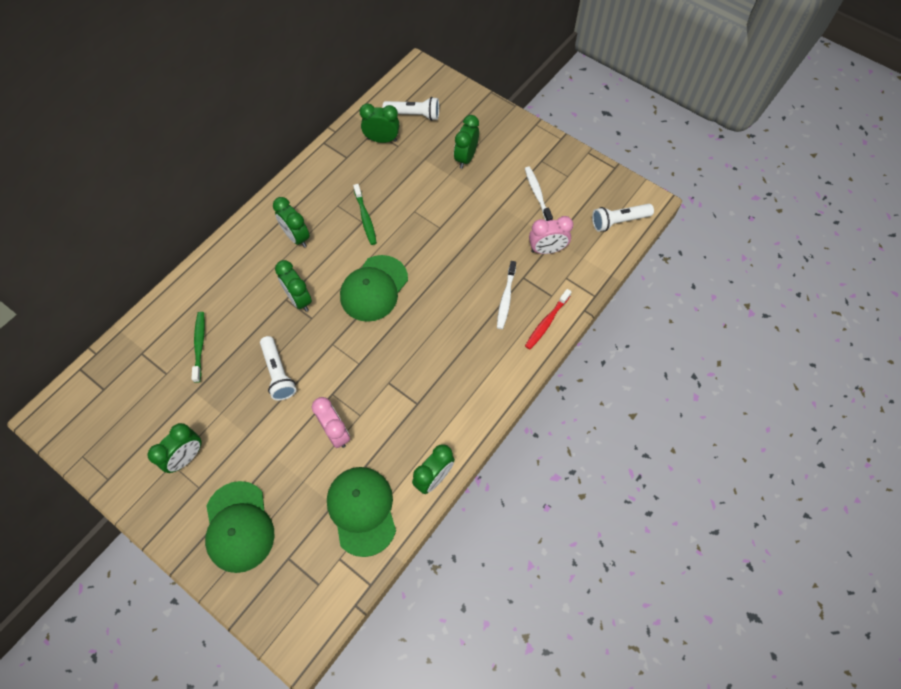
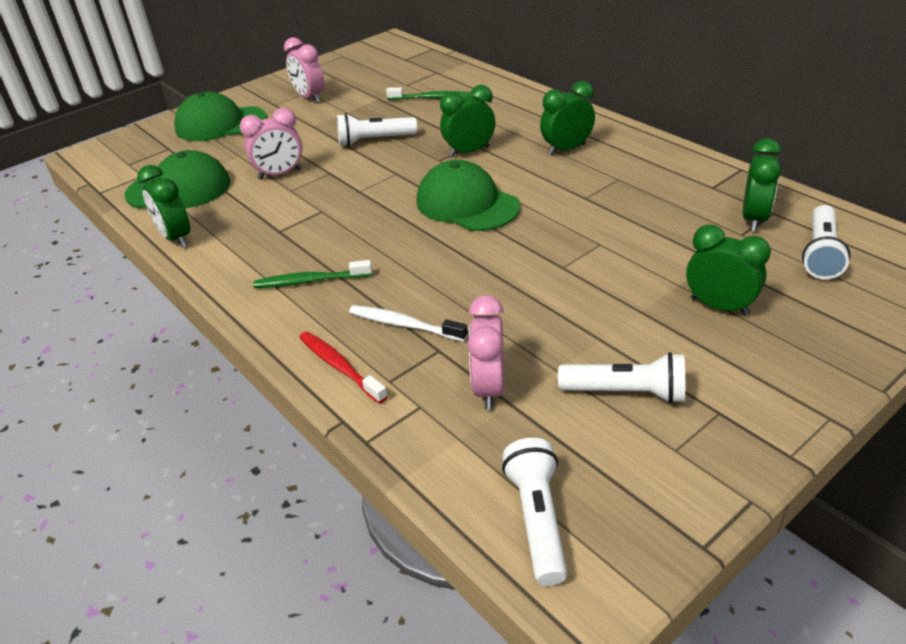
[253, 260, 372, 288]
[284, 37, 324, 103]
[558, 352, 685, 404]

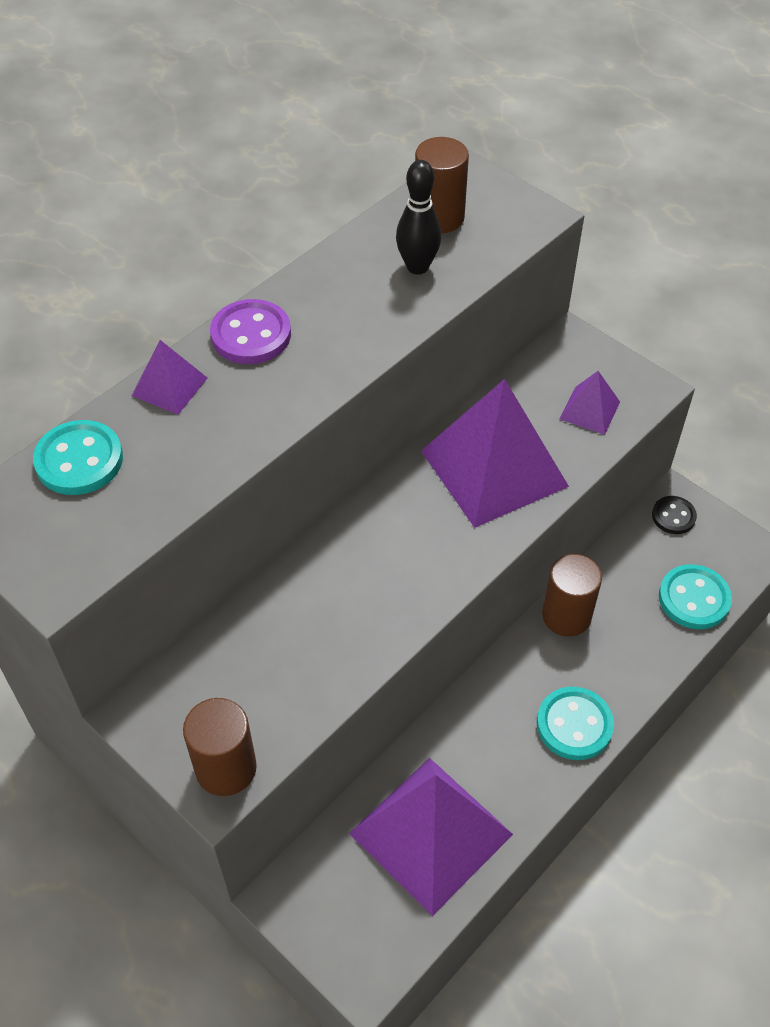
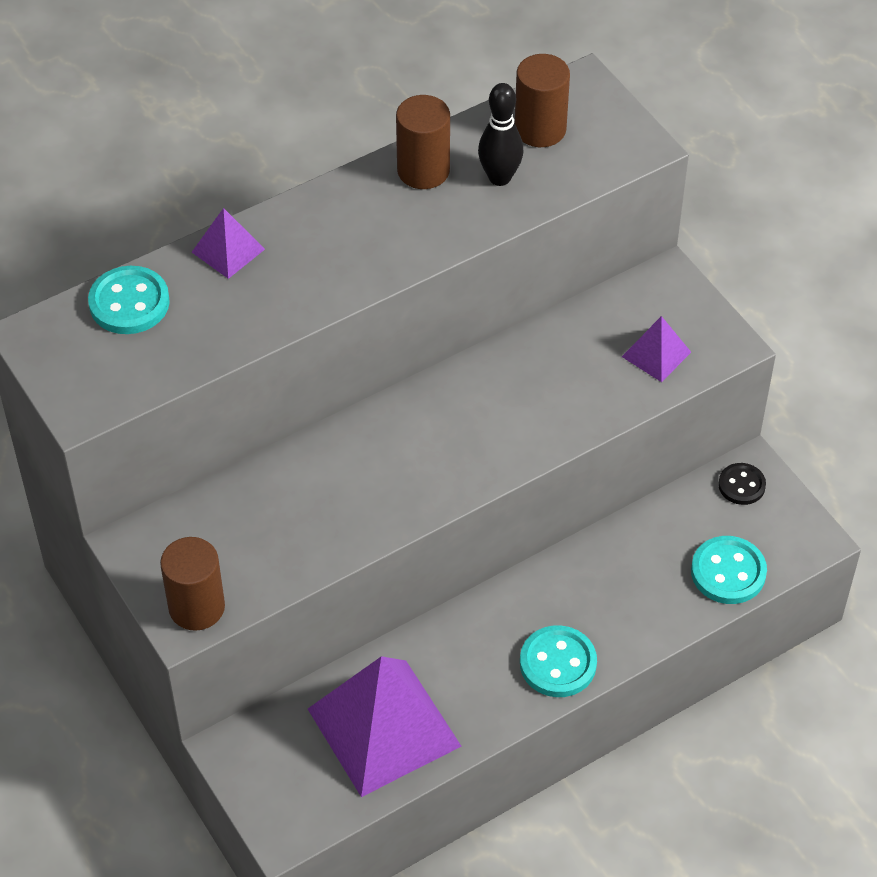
[396, 95, 450, 189]
[210, 299, 291, 364] (first image)
[421, 379, 569, 528] (first image)

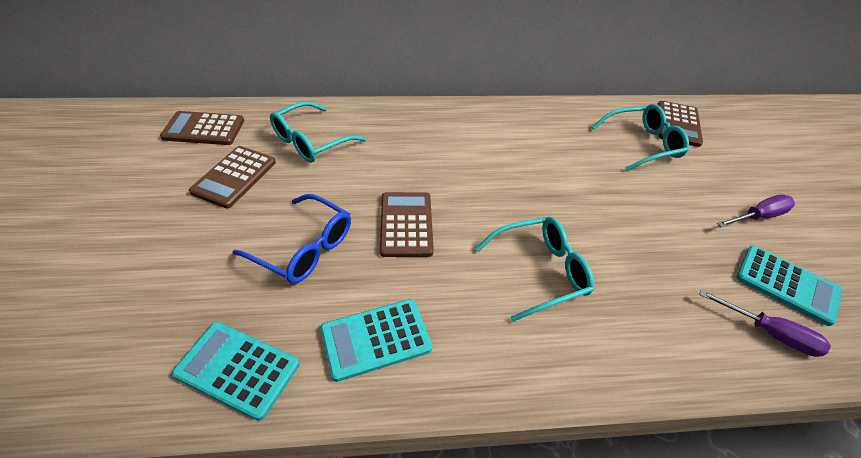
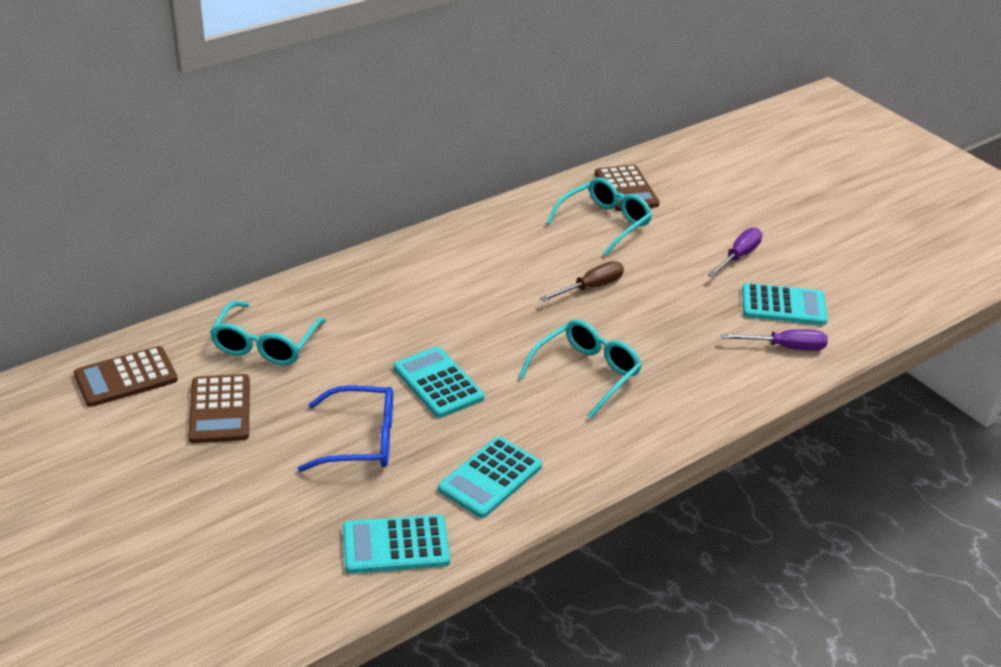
[394, 347, 484, 418]
[540, 261, 624, 302]

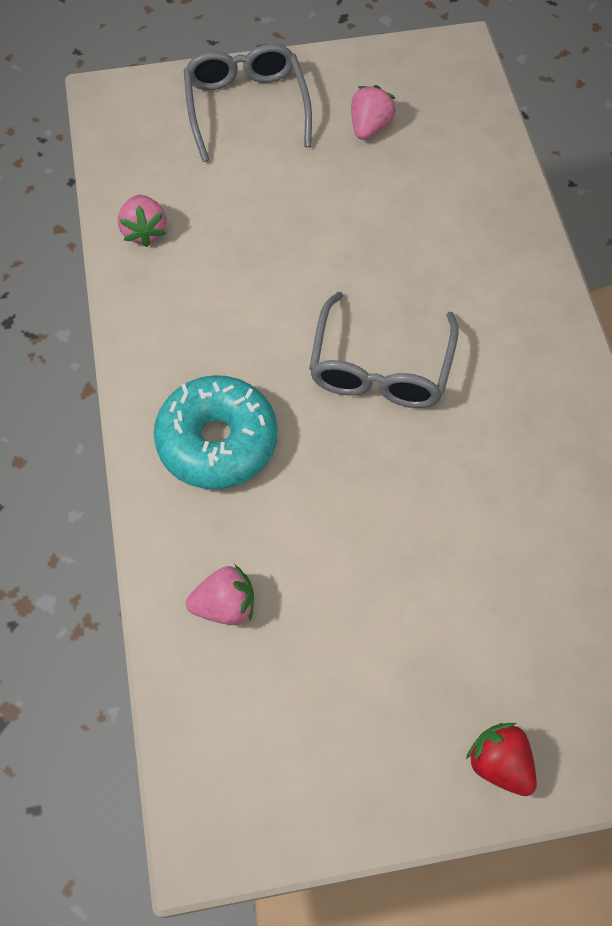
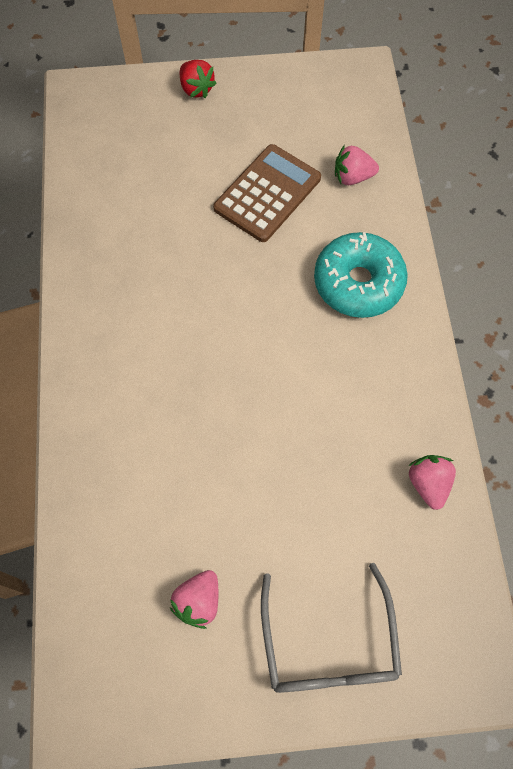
[213, 144, 321, 242]
[309, 292, 459, 408] (first image)

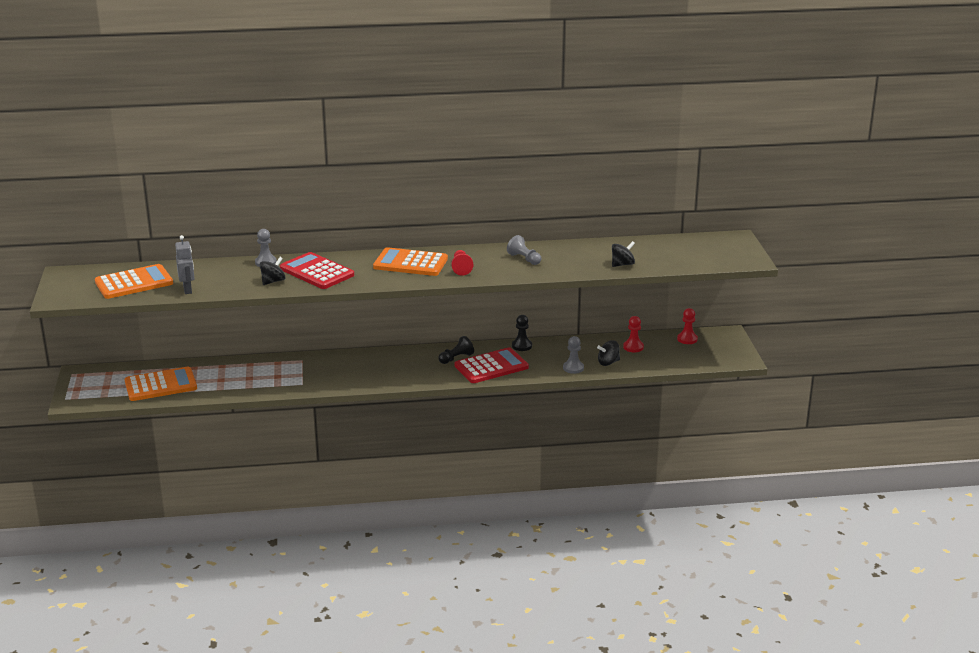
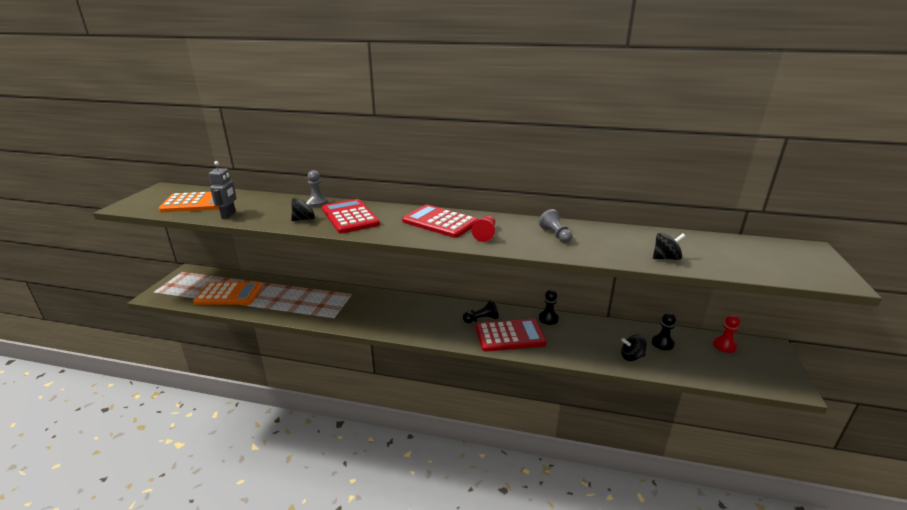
[402, 205, 478, 238]
[652, 313, 676, 350]
[563, 336, 584, 374] (first image)

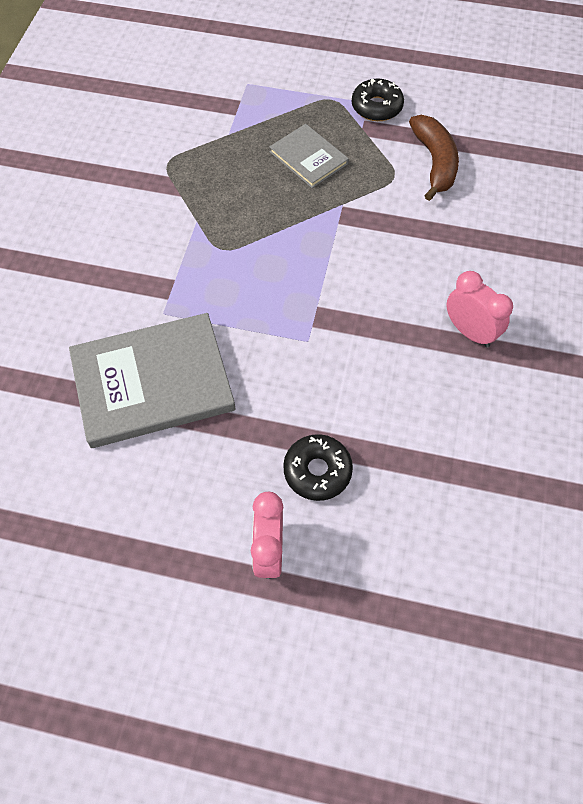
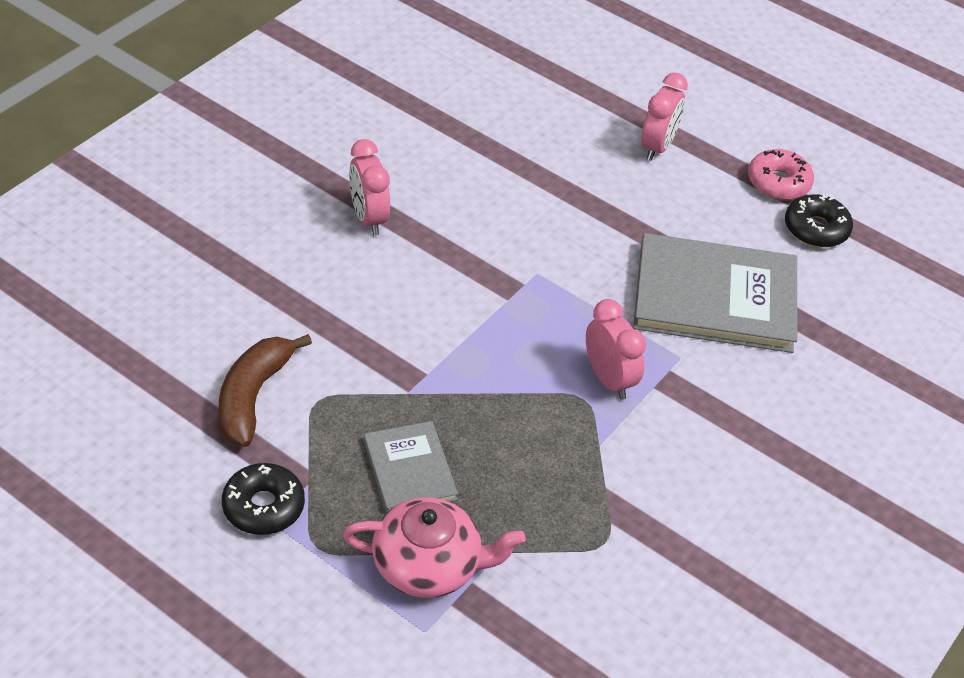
[343, 497, 526, 598]
[586, 299, 646, 400]
[748, 149, 814, 200]
[785, 194, 853, 247]

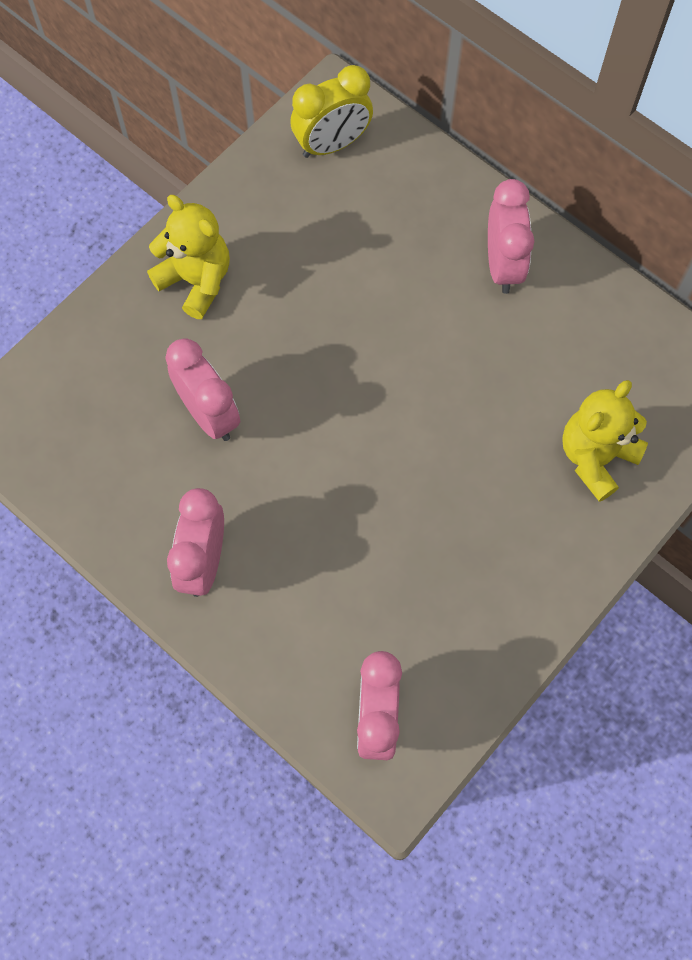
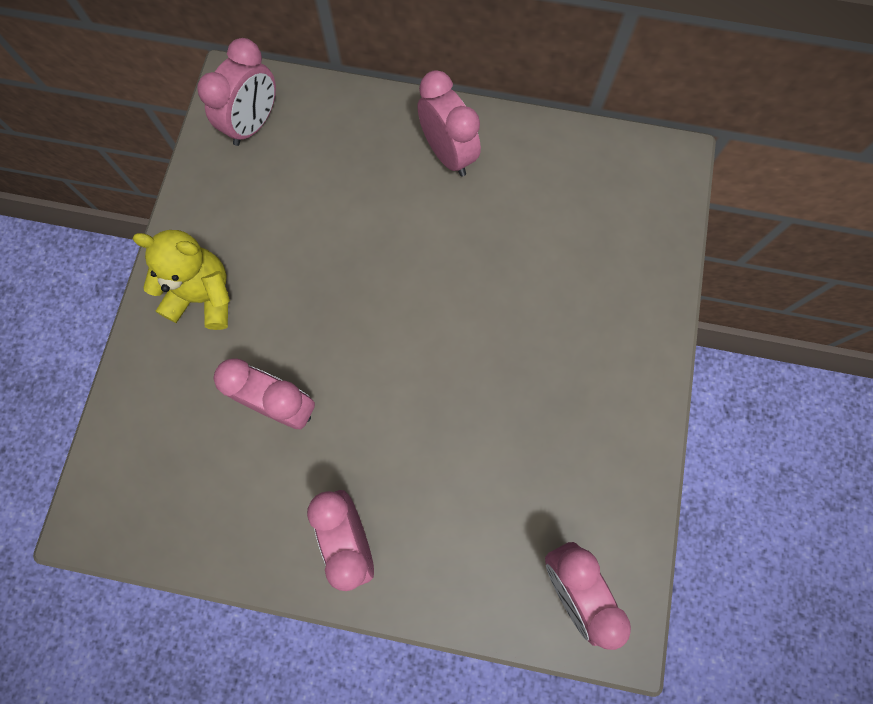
[197, 38, 276, 146]
[562, 380, 648, 502] (first image)

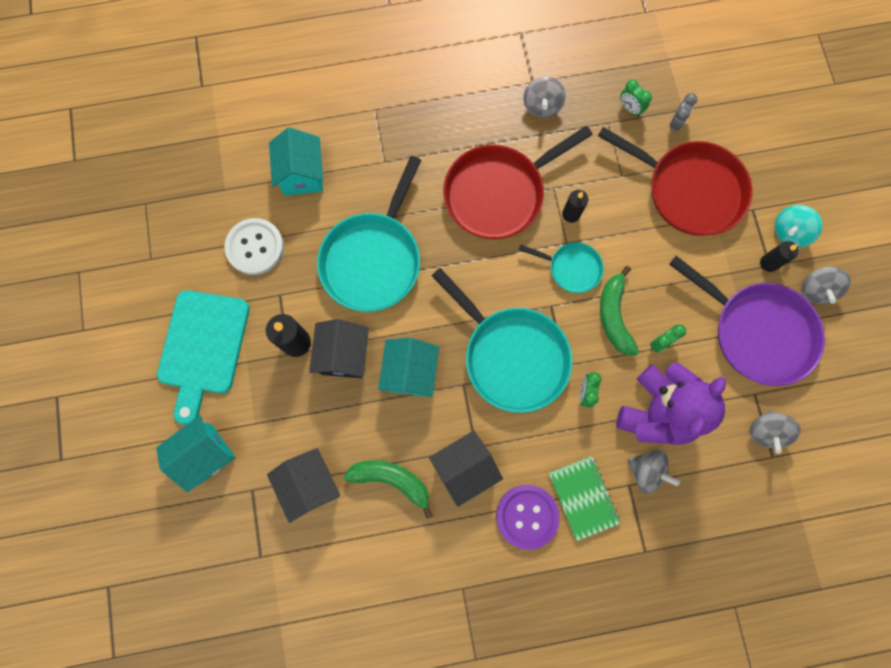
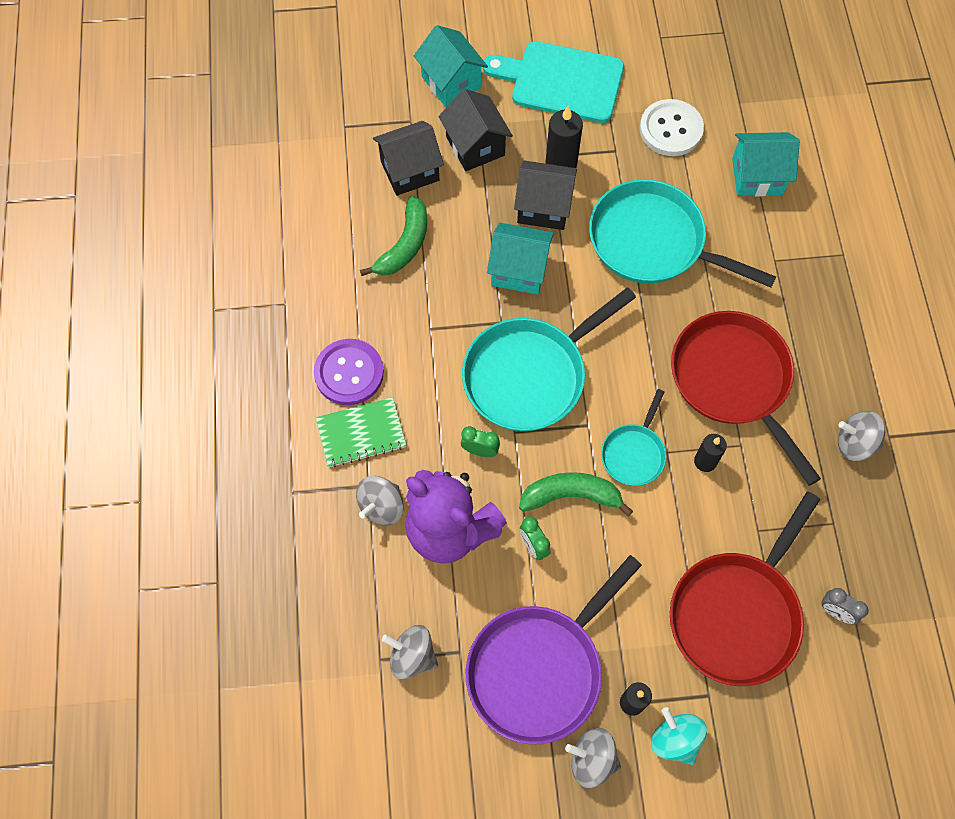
[439, 89, 513, 171]
[620, 80, 652, 117] (first image)

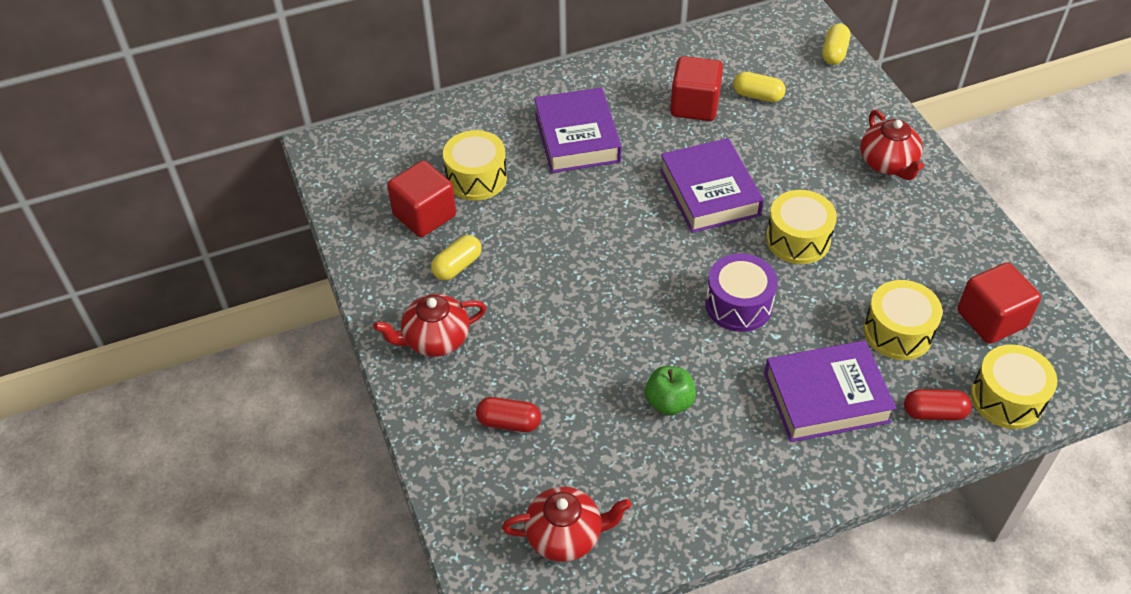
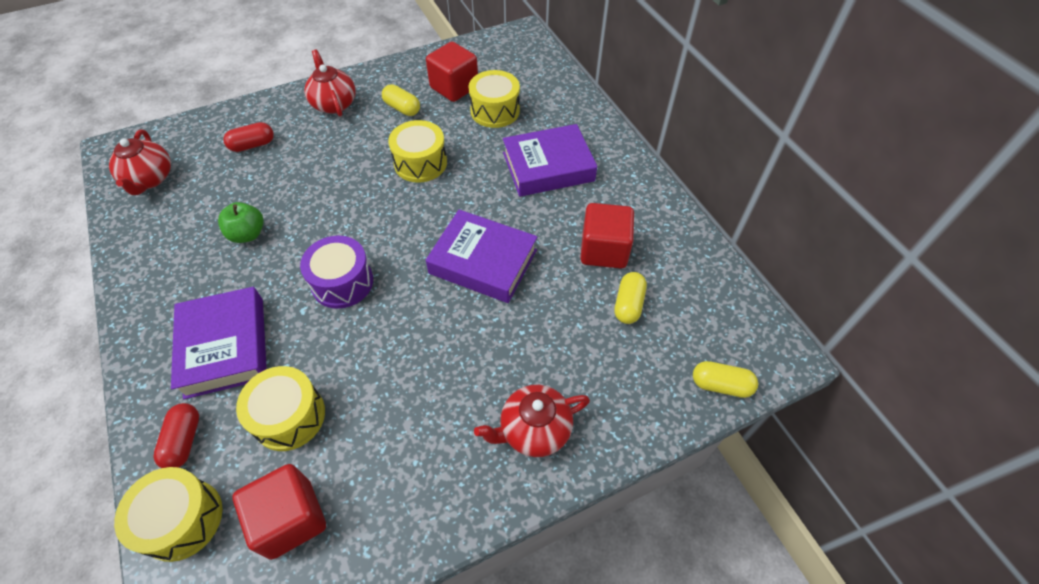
[223, 122, 274, 152]
[388, 120, 447, 183]
[426, 210, 537, 303]

